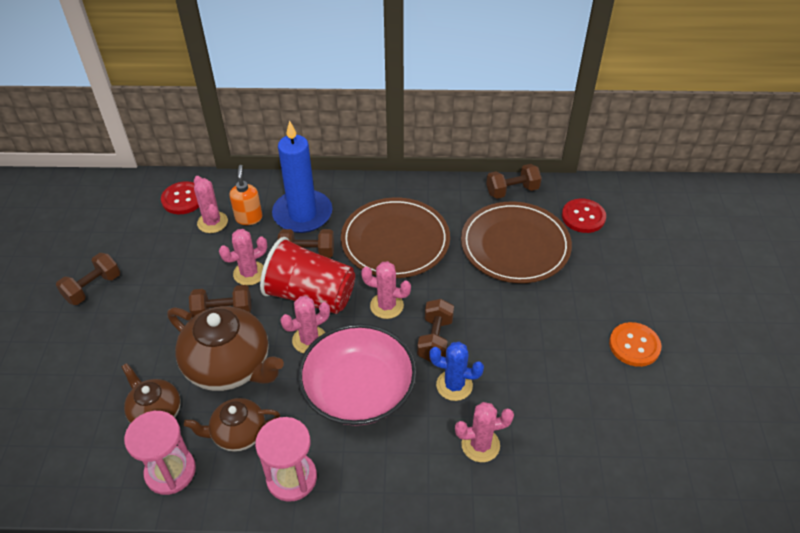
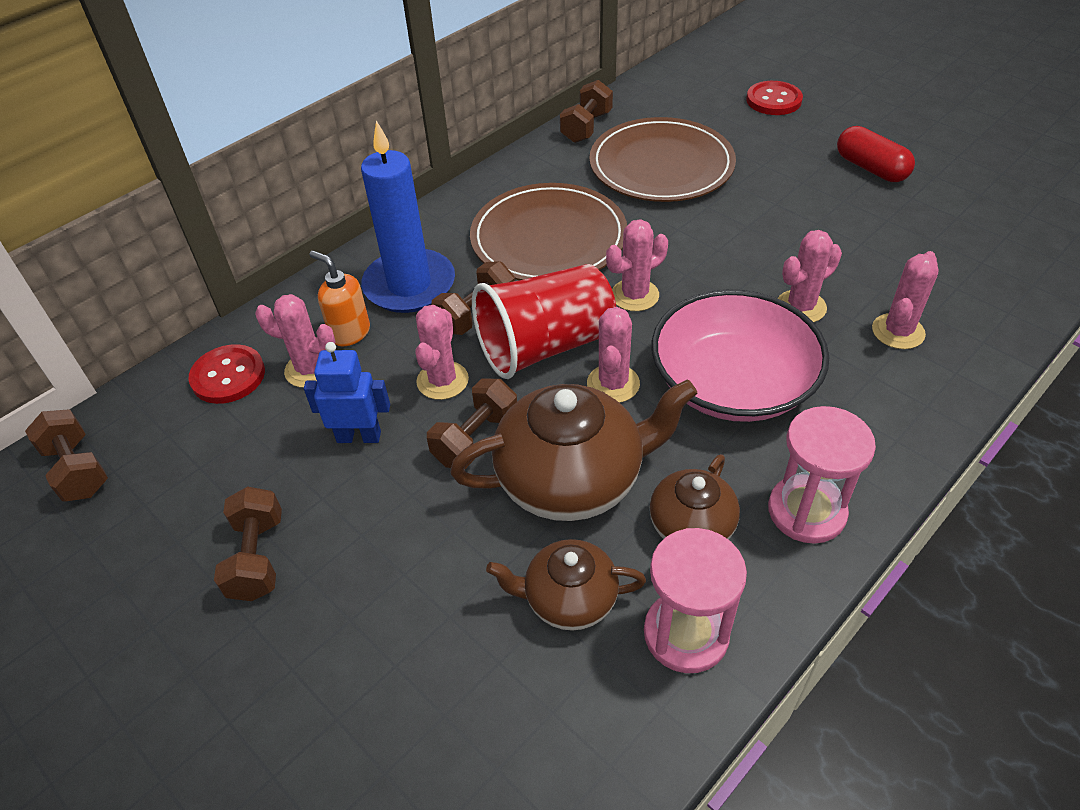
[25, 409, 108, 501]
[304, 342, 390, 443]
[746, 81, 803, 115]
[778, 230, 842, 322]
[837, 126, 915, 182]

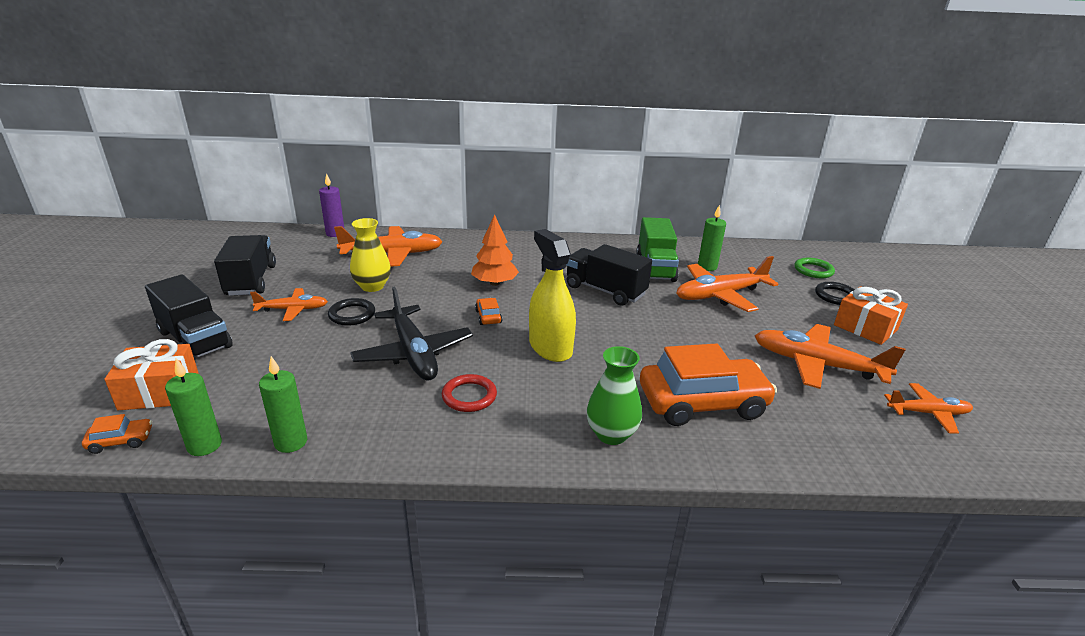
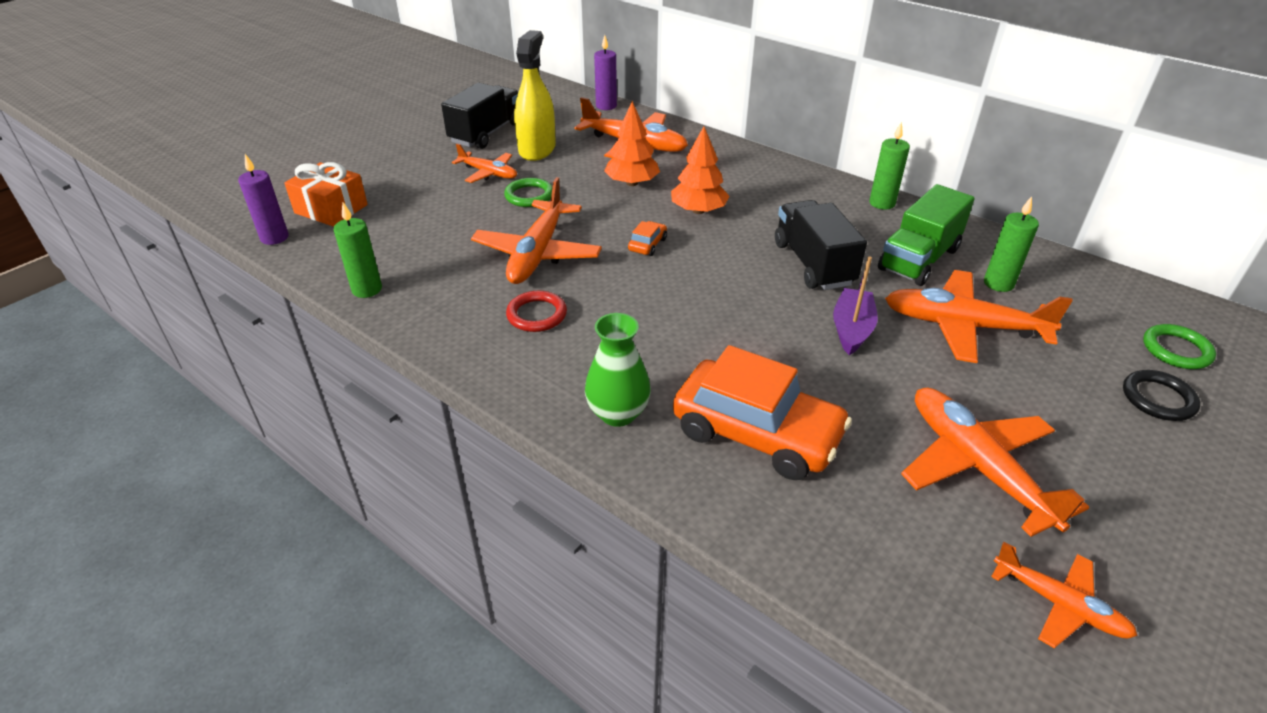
[238, 154, 289, 245]
[471, 177, 602, 284]
[504, 178, 553, 207]
[514, 30, 556, 161]
[604, 101, 660, 186]
[833, 256, 878, 355]
[869, 122, 910, 210]
[145, 274, 233, 360] (first image)
[350, 218, 391, 292] (first image)
[834, 286, 908, 345] (first image)

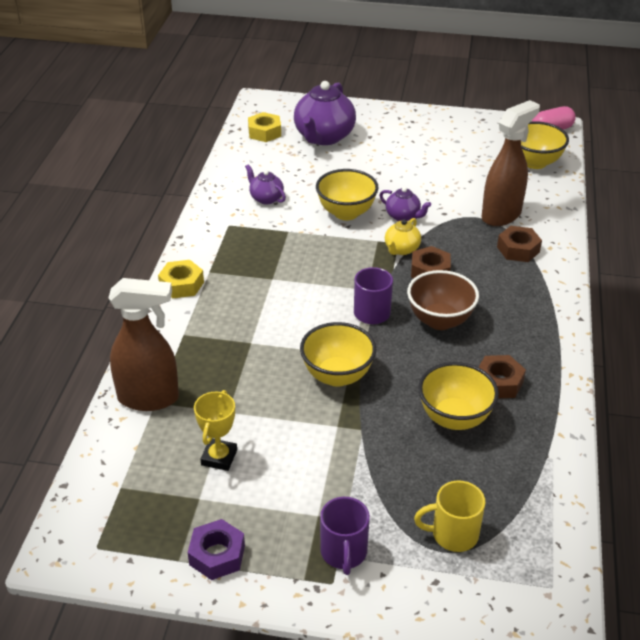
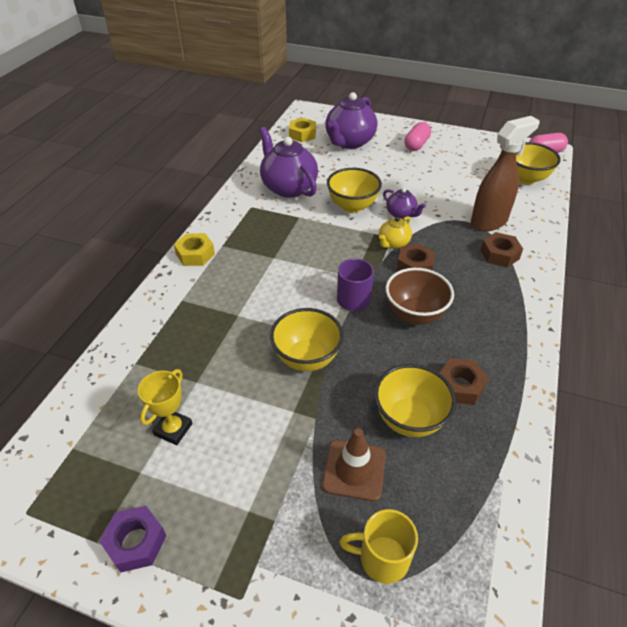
[259, 127, 318, 198]
[322, 428, 386, 501]
[404, 122, 431, 151]
[108, 278, 179, 411] (first image)
[320, 497, 370, 575] (first image)

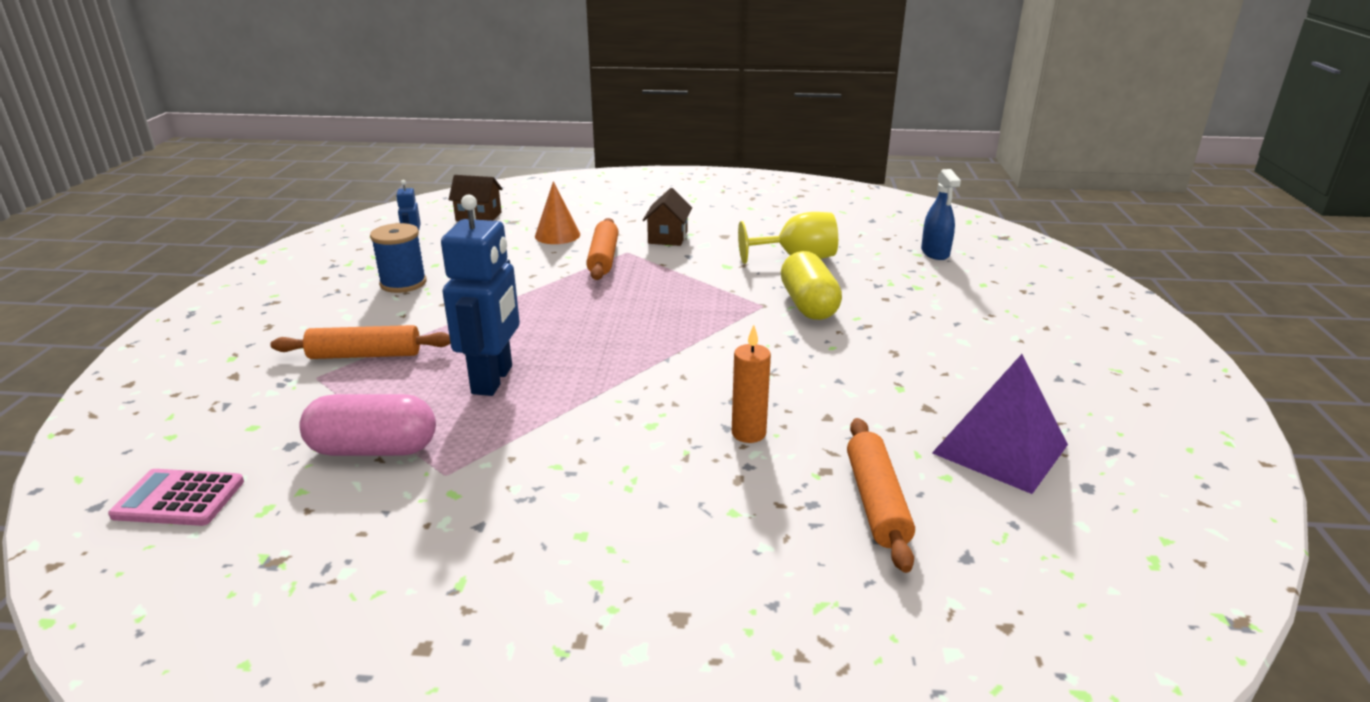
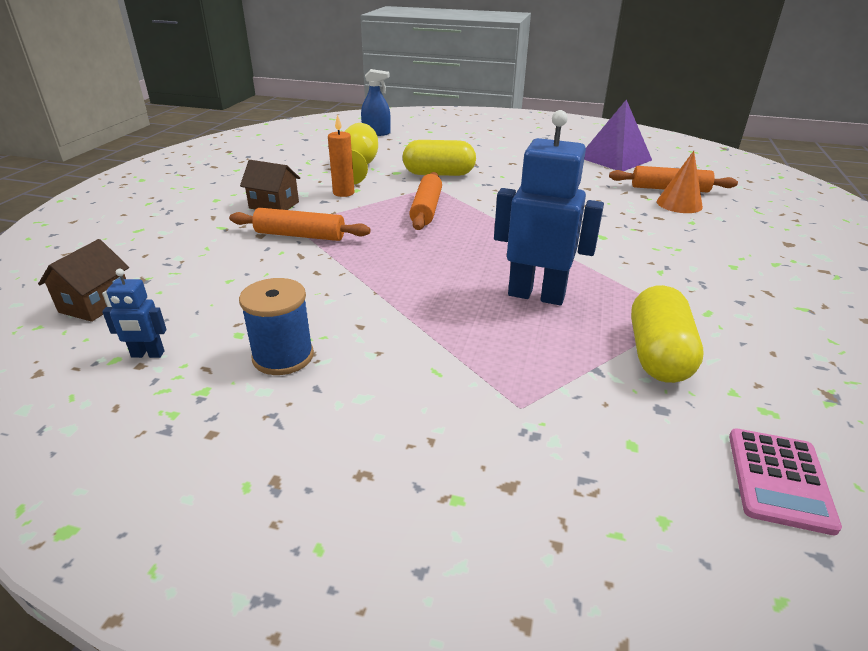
[328, 115, 354, 197]
[409, 172, 442, 230]
[631, 285, 703, 383]
[657, 151, 703, 213]

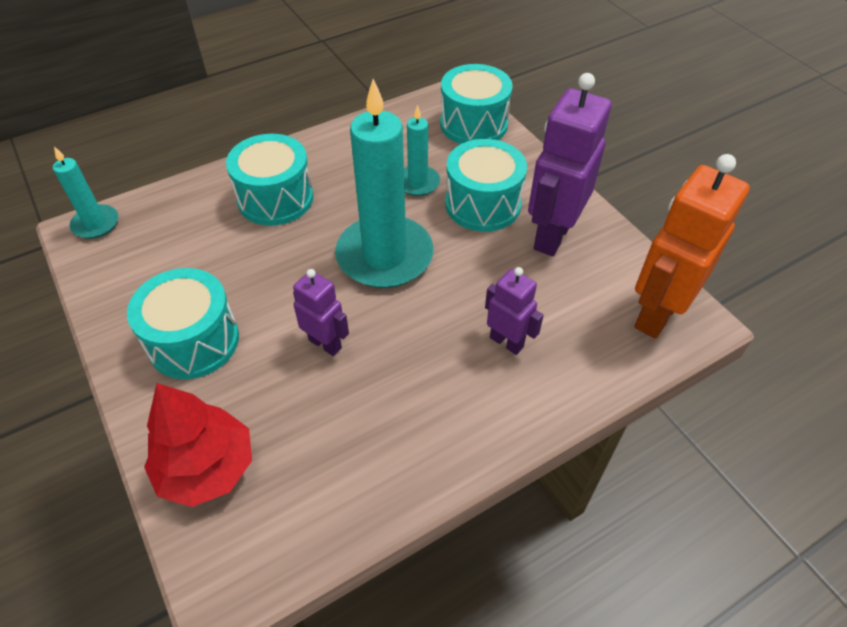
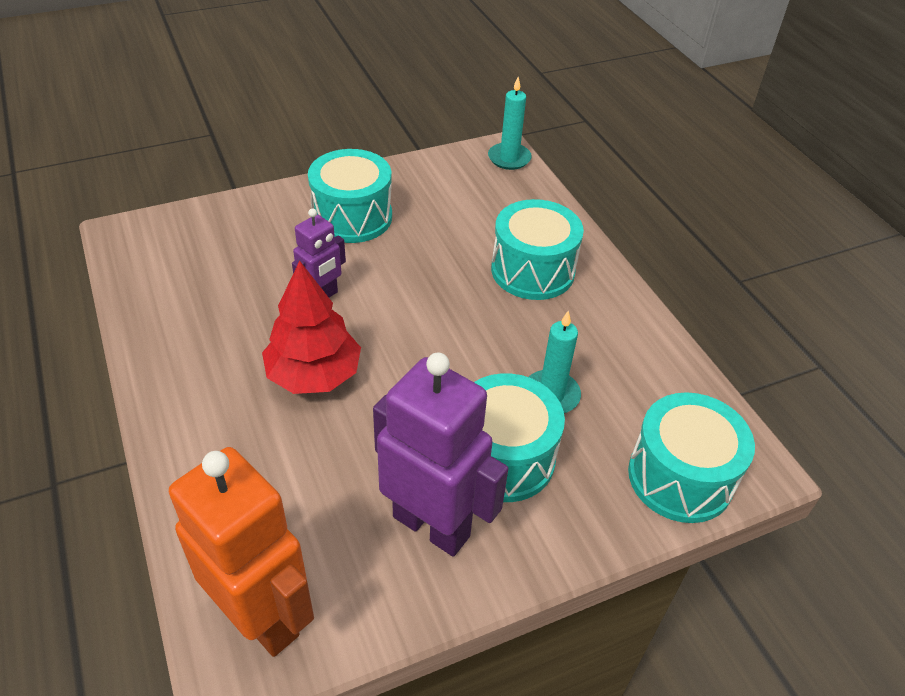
[262, 261, 361, 394]
[335, 79, 434, 288] (first image)
[485, 267, 544, 355] (first image)

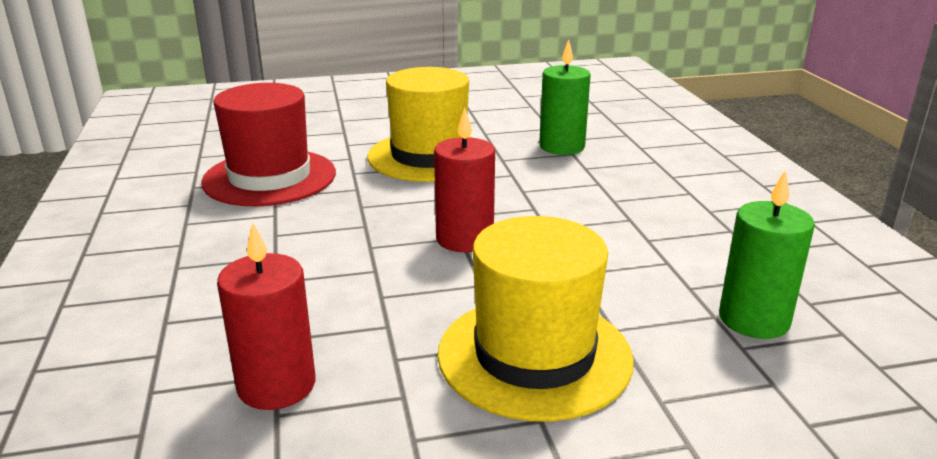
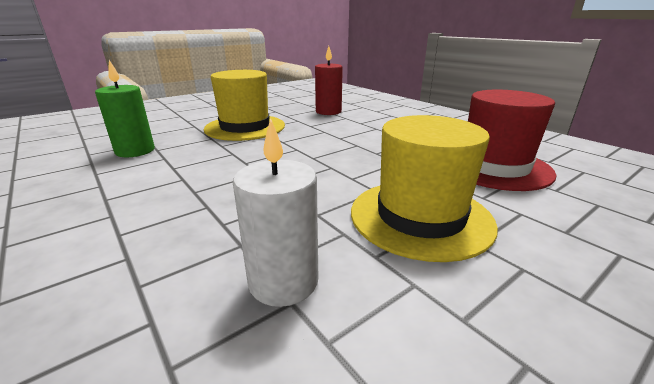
[233, 118, 318, 307]
[434, 108, 495, 252] (first image)

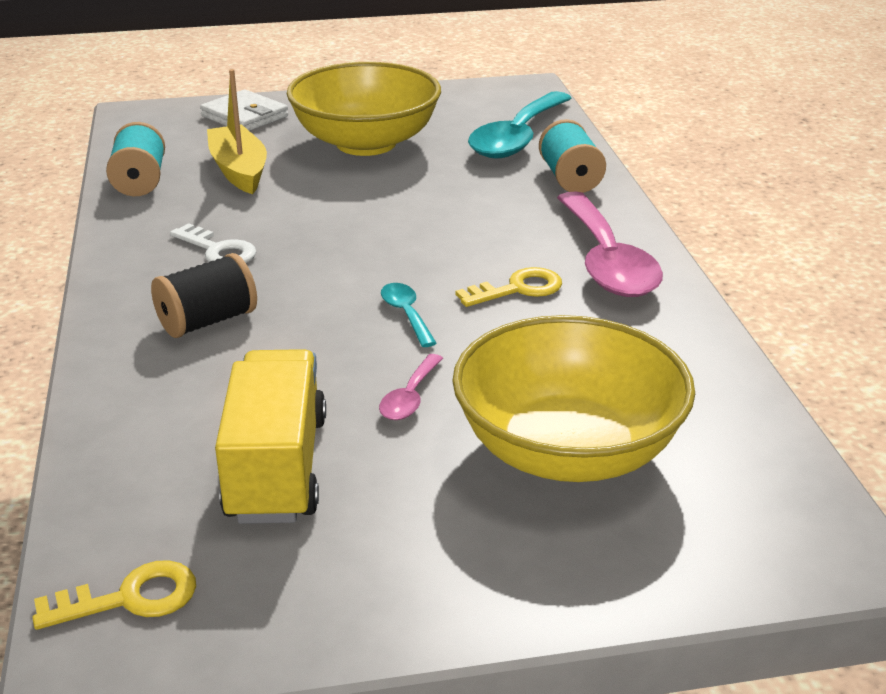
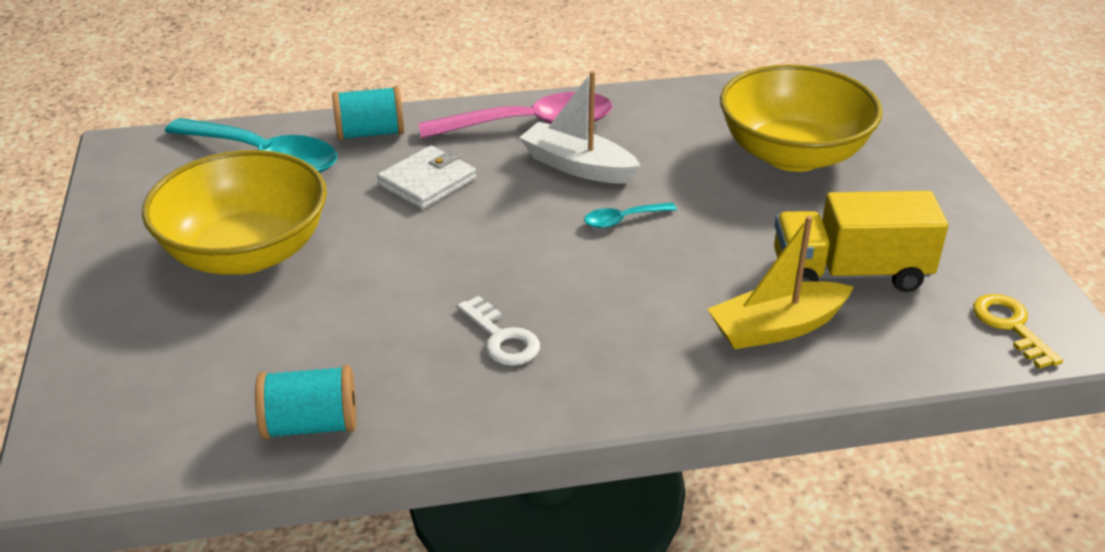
[377, 145, 476, 209]
[457, 296, 540, 366]
[519, 71, 641, 184]
[707, 216, 853, 349]
[151, 253, 257, 338] (first image)
[379, 354, 443, 420] (first image)

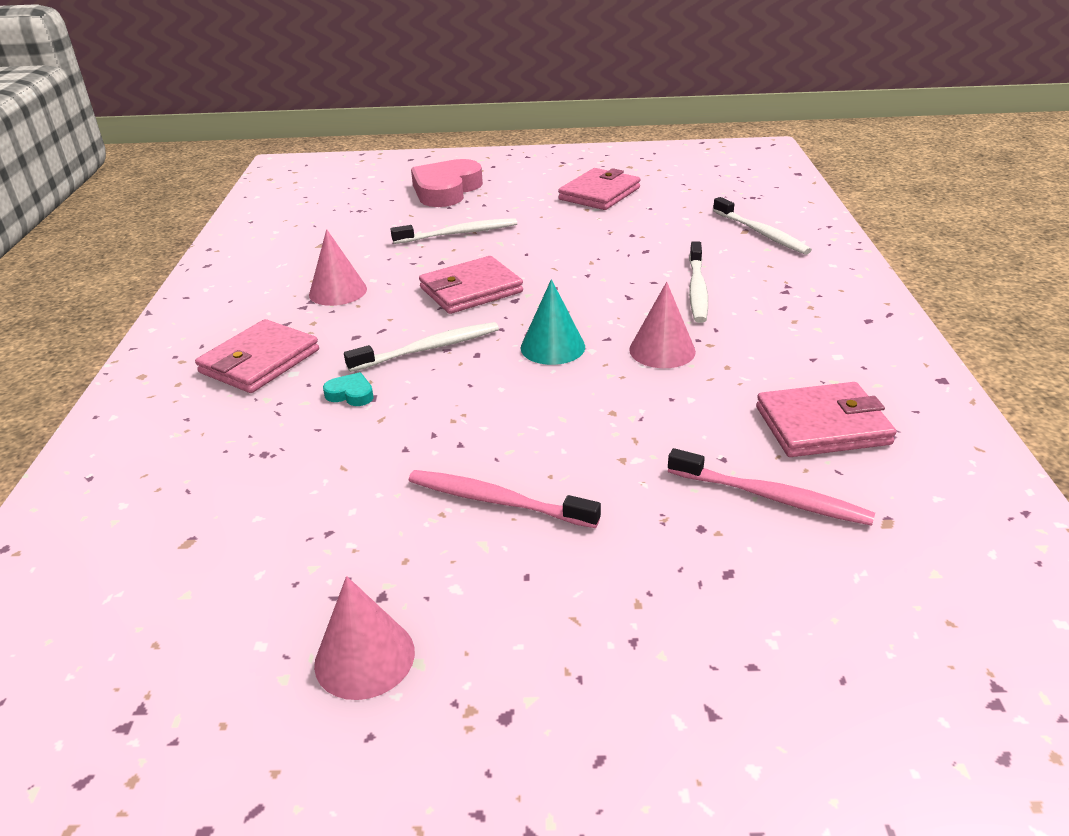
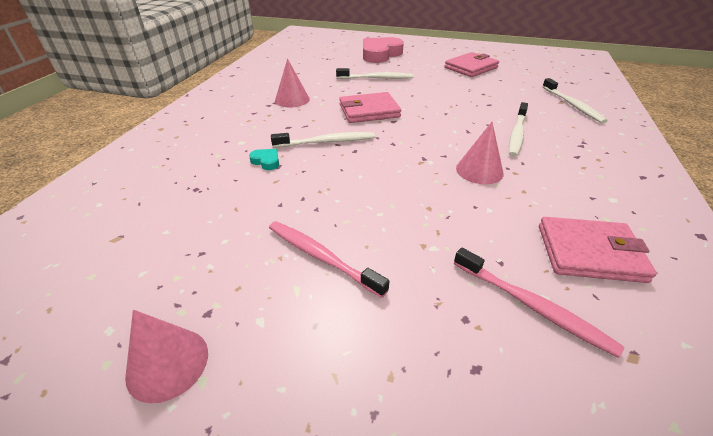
[195, 319, 319, 393] (first image)
[520, 279, 585, 365] (first image)

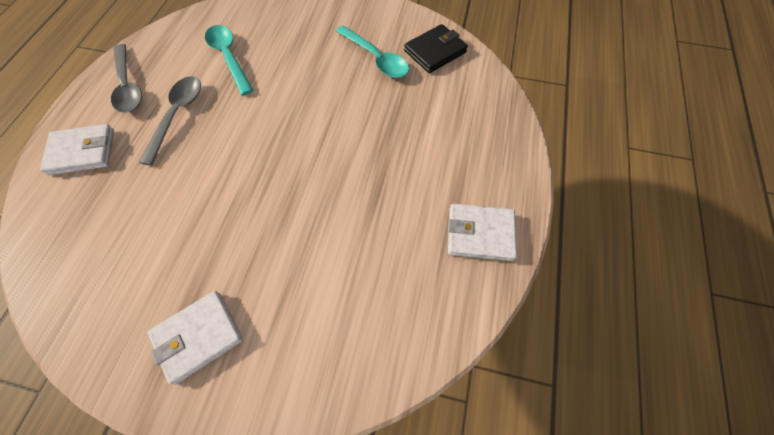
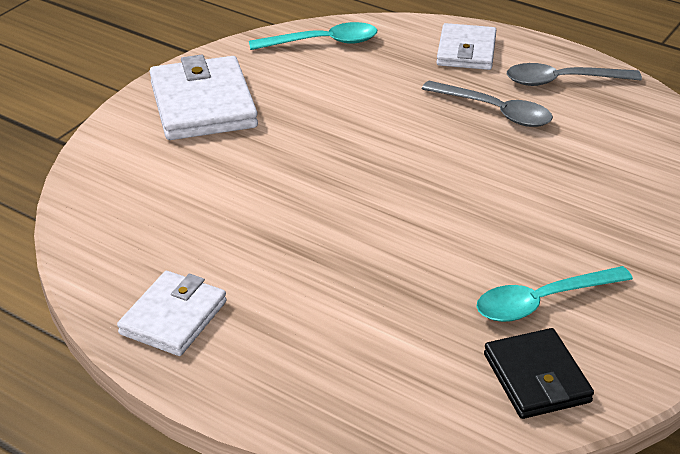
[150, 55, 258, 140]
[249, 22, 377, 50]

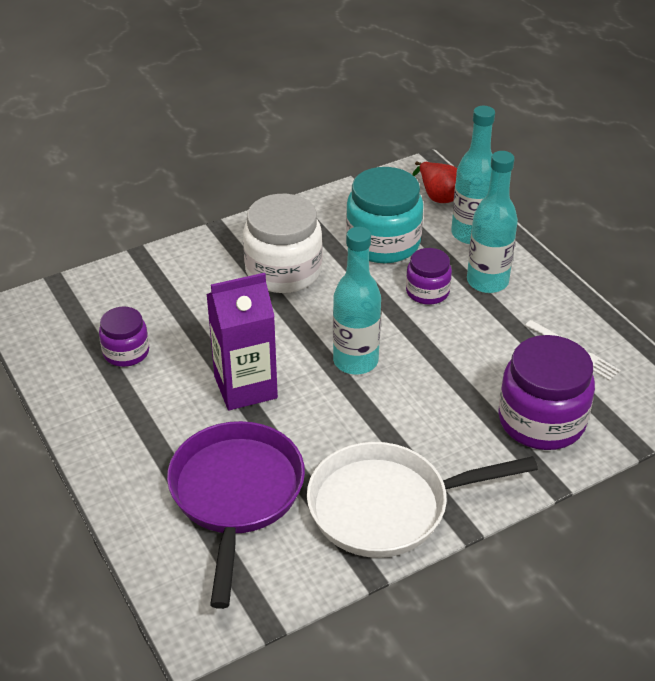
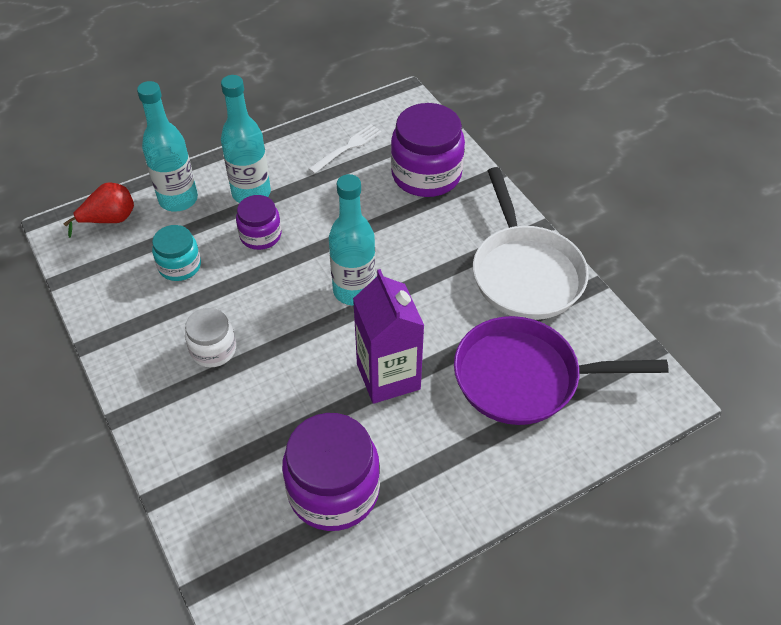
[152, 225, 201, 281]
[185, 308, 236, 367]
[282, 413, 380, 531]

